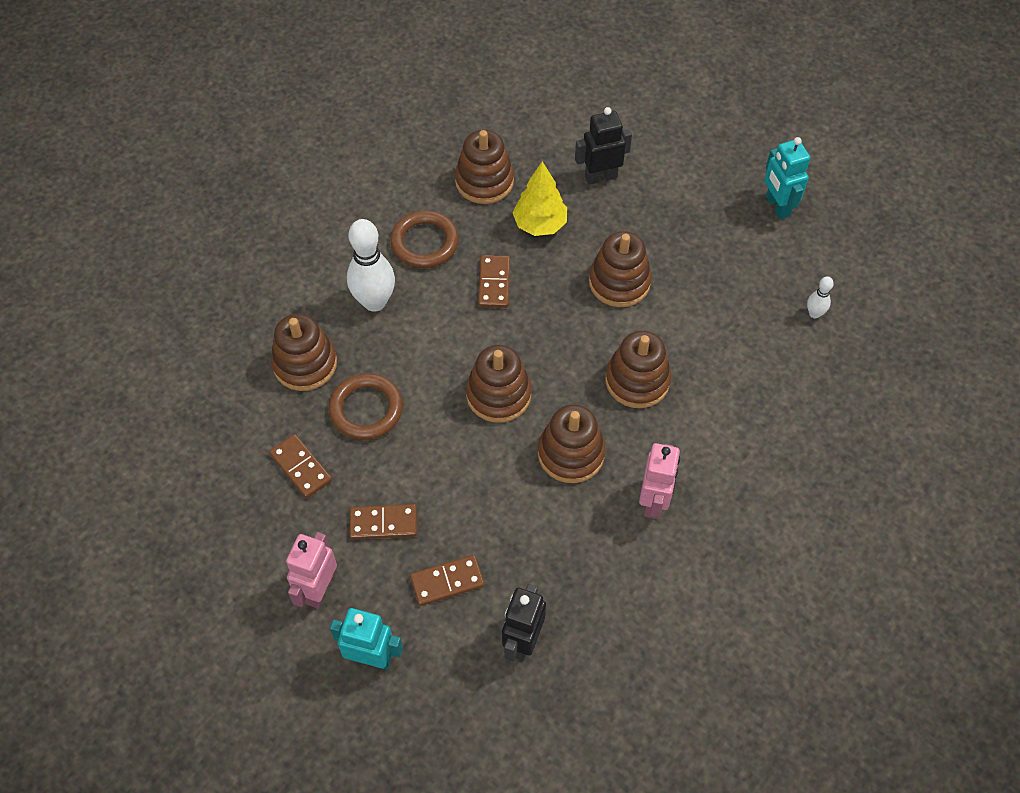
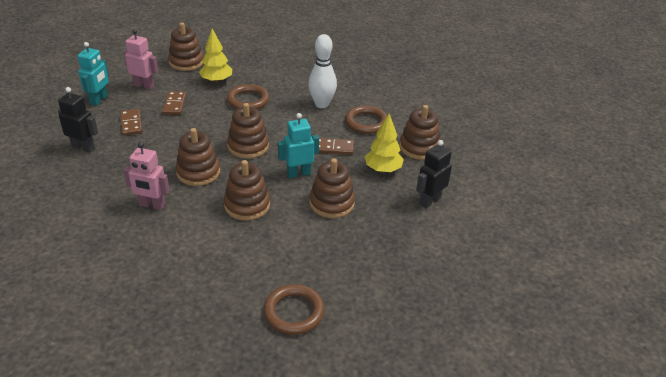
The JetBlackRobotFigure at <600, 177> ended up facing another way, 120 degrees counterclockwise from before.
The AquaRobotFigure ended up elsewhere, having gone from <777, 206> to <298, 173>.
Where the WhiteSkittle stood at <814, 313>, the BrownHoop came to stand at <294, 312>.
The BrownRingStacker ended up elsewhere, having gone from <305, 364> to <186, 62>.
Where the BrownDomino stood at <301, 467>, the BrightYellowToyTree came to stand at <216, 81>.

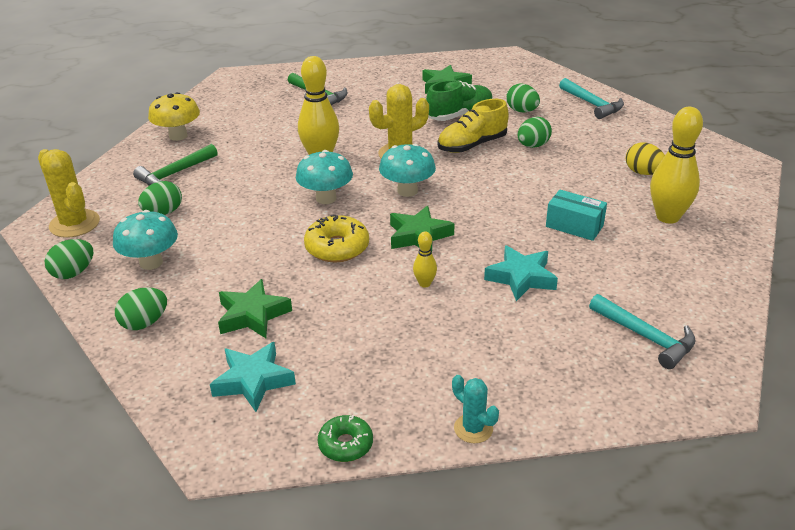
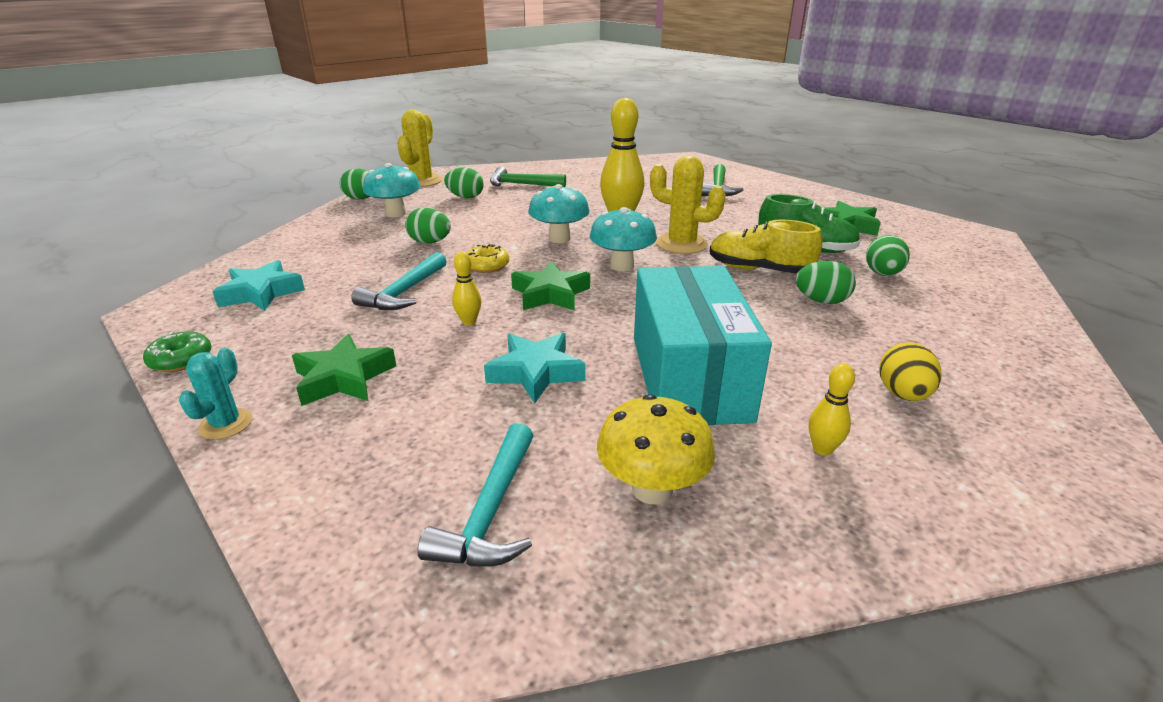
The AquaClawHammer ended up elsewhere, having gone from <592, 104> to <404, 292>.
The BrightYellowFungus ended up elsewhere, having gone from <178, 136> to <652, 489>.
The size of the BrightYellowSkittle at <667, 217> changed by a factor of 0.47.
The size of the AquaBox at <574, 226> changed by a factor of 2.05.
The size of the BrightYellowDoughnut at <337, 247> changed by a factor of 0.65.
The EmeraldFivePointedStar ended up elsewhere, having gone from <252, 315> to <343, 378>.
The EmeraldEggShape ended up elsewhere, having gone from <144, 323> to <430, 242>.

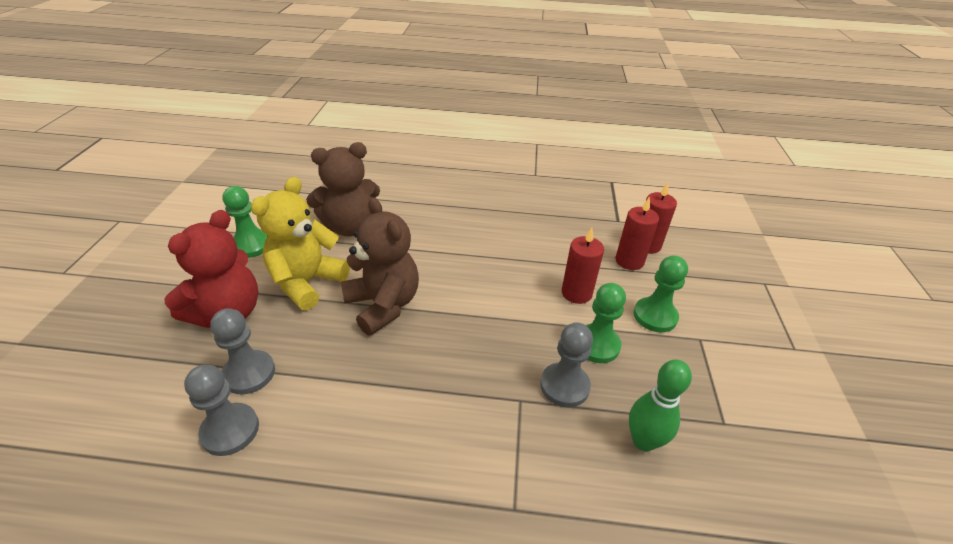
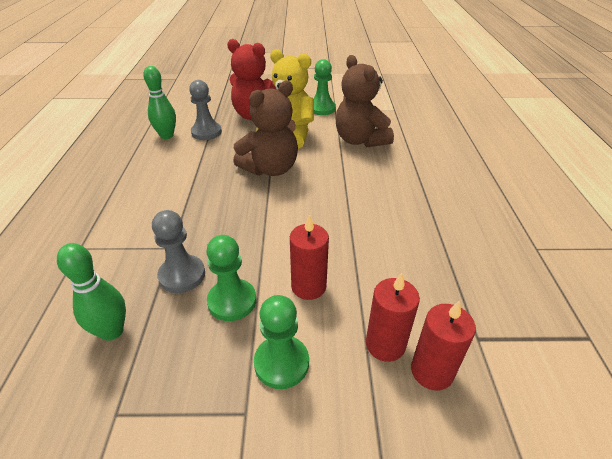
Where the GreyChessPawn stood at <230, 430>, the EmeraldSkittle came to stand at <167, 136>.

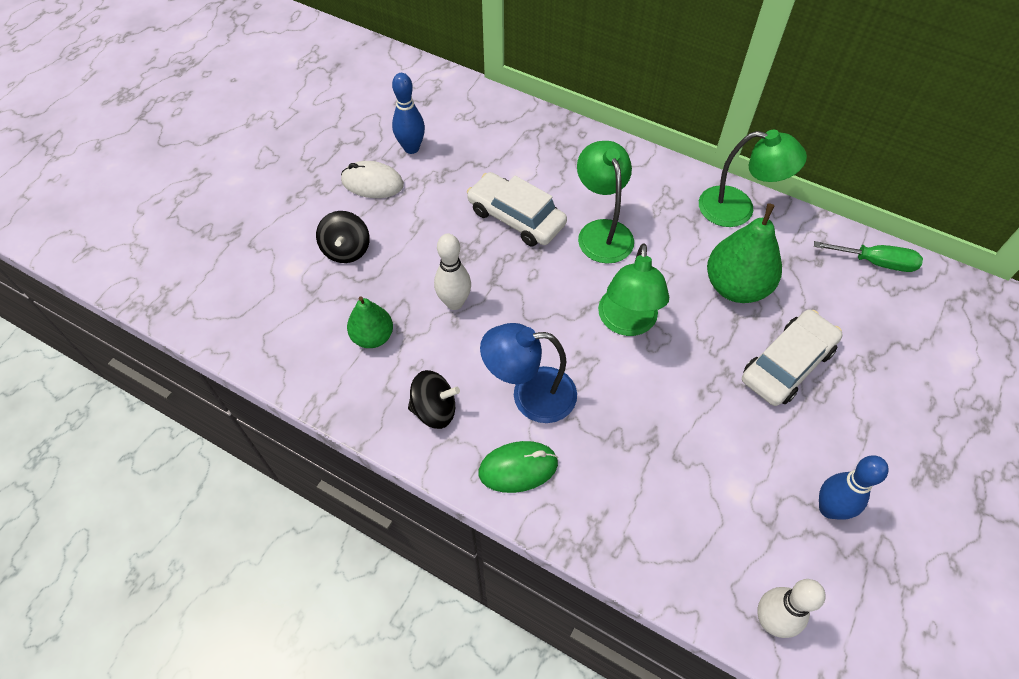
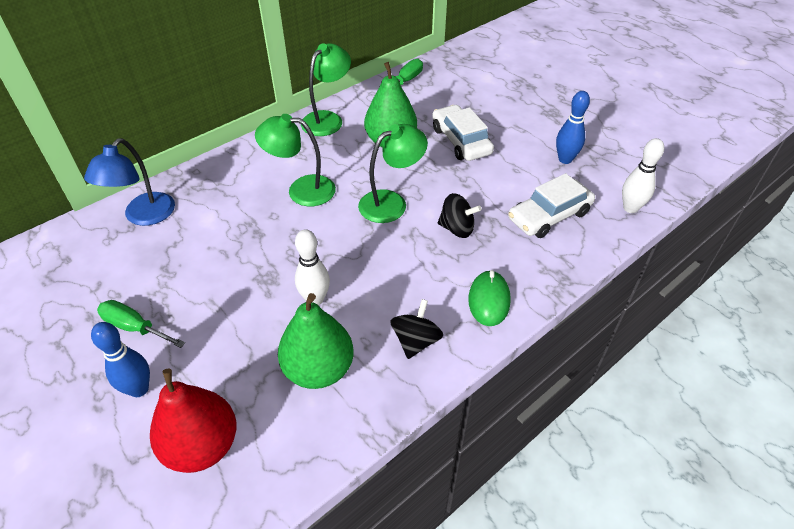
The CobaltSkittle ended up elsewhere, having gone from <411, 148> to <139, 389>.
Where the WhiteComputerMouse stood at <372, 183>, the EmeraldScrewdriver came to stand at <134, 327>.
The WhiteToyCar ended up elsewhere, having gone from <516, 217> to <549, 216>.
The JetBlackWhirligig ended up elsewhere, having gone from <346, 250> to <457, 228>.
The EmeraldDeskLamp at <627, 323> ended up facing another way, 60 degrees counterclockwise from before.
The size of the EmeraldPearFruit at <373, 337> changed by a factor of 1.64.
The CobaltDeskLamp ended up elsewhere, having gone from <530, 395> to <144, 216>.
The second view gained the ScarletPearFruit at <202, 445>.

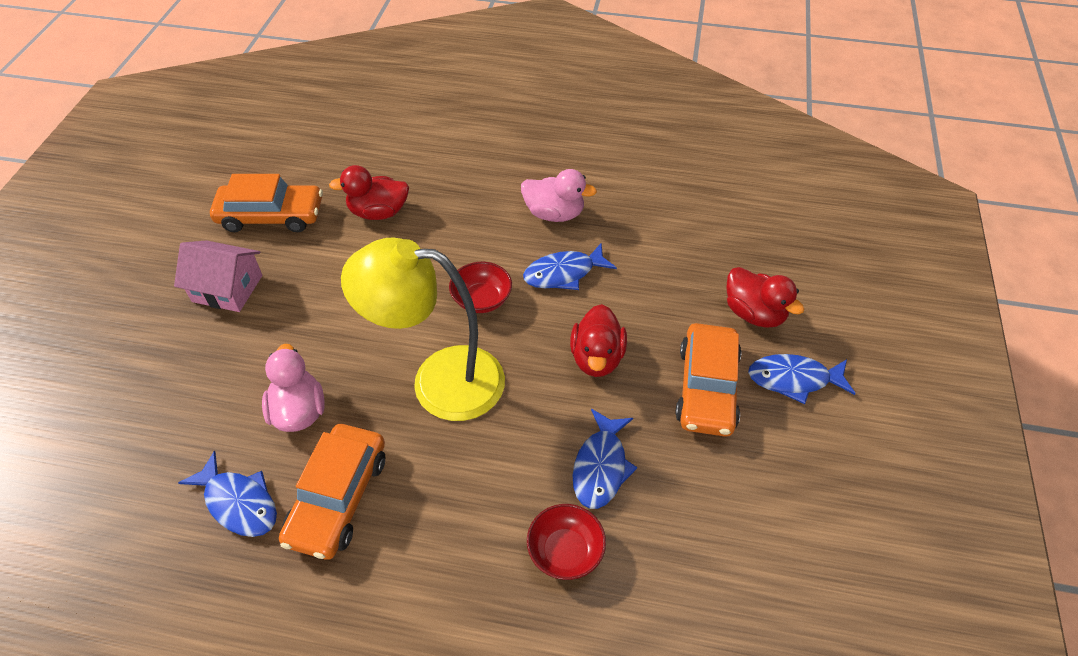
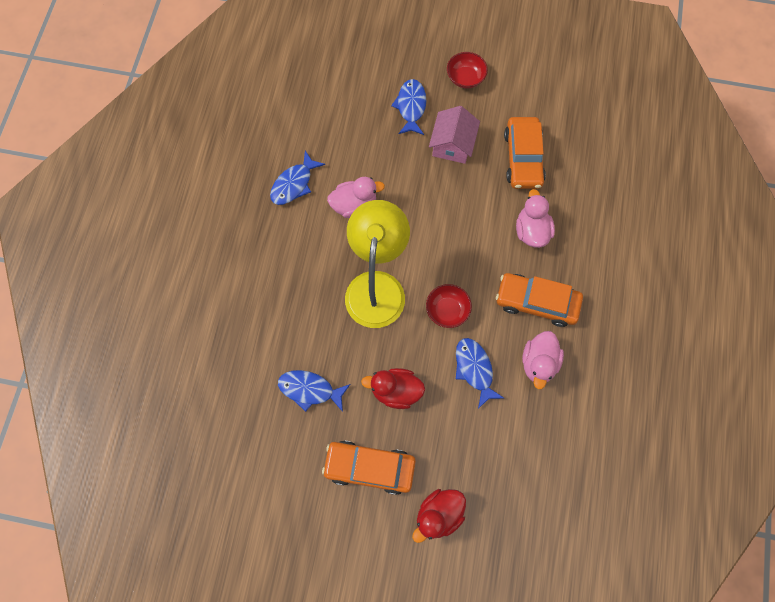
What was the ScarletDuck at <378, 212> turned into the RosyDuck at <531, 231>.
The CobaltFish ended up elsewhere, having gone from <794, 379> to <411, 107>.
The OrangeToyCar ended up elsewhere, having gone from <338, 498> to <536, 302>.
The ScarletBowl ended up elsewhere, having gone from <565, 551> to <465, 78>.

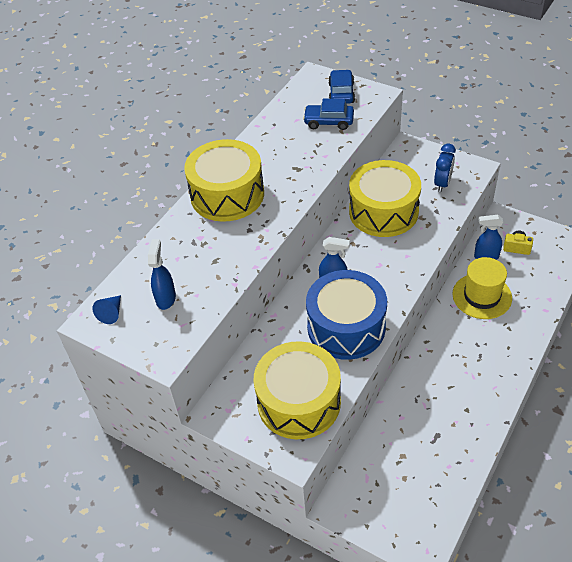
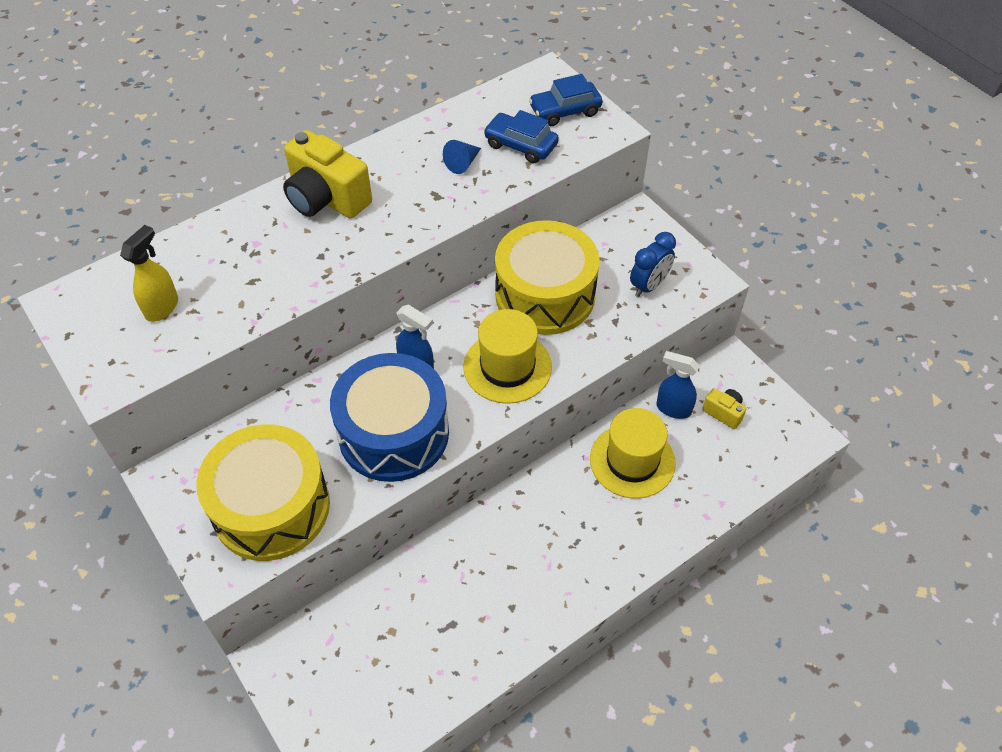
The CobaltToyCar at <341, 93> ended up facing another way, 135 degrees counterclockwise from before.
Where the BrightYellowSnareDrum stood at <227, 195>, the BrightYellowCamera came to stand at <326, 198>.
What was the CobaltSprayer at <166, 298> turned into the BrightYellowSprayer at <162, 307>.
The CobaltConeShape ended up elsewhere, having gone from <111, 313> to <463, 163>.
The second view gained the BrightYellowHat at <507, 367>.

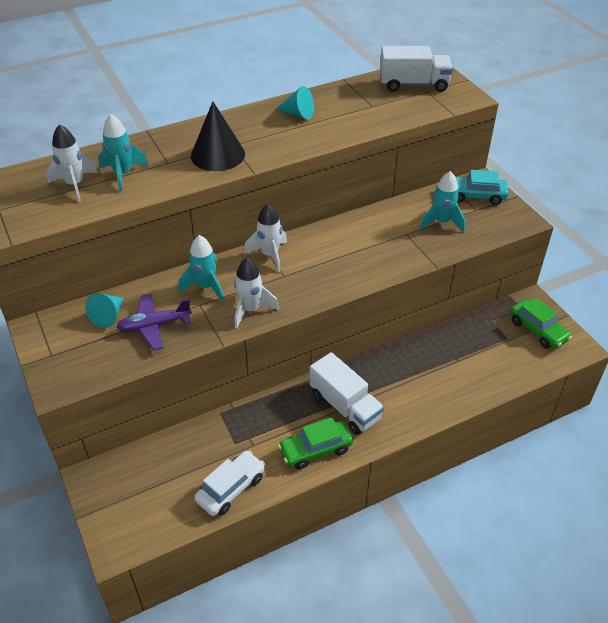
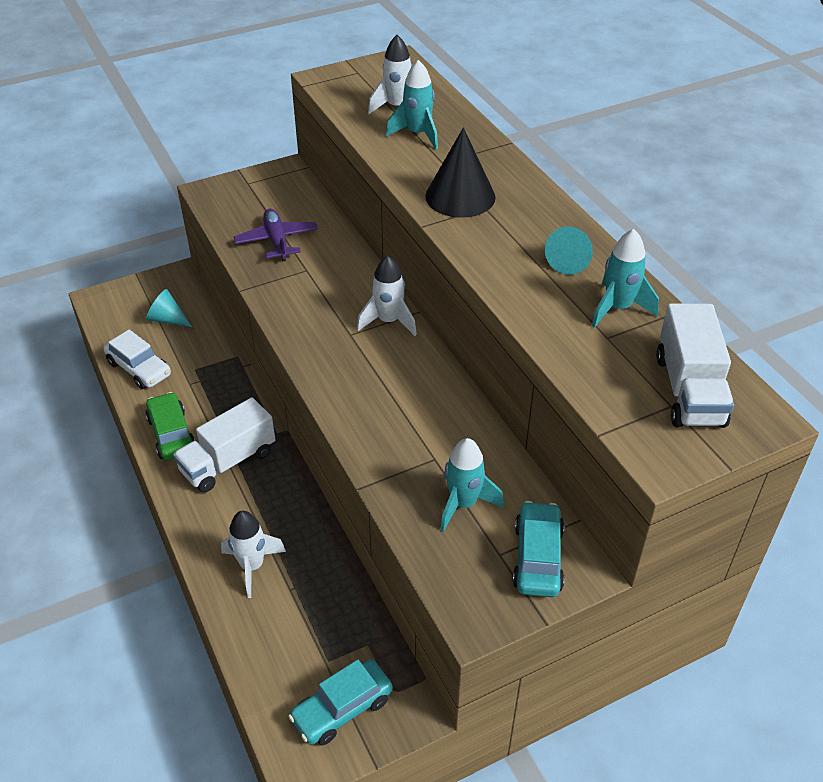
The AquaRocket ended up elsewhere, having gone from <205, 287> to <617, 308>.
The WhiteRocket ended up elsewhere, having gone from <250, 309> to <252, 566>.
The AquaConeShape ended up elsewhere, having gone from <108, 316> to <167, 319>.
What was the EmeraldToyCar at <538, 330> turned into the AquaToyCar at <342, 709>.

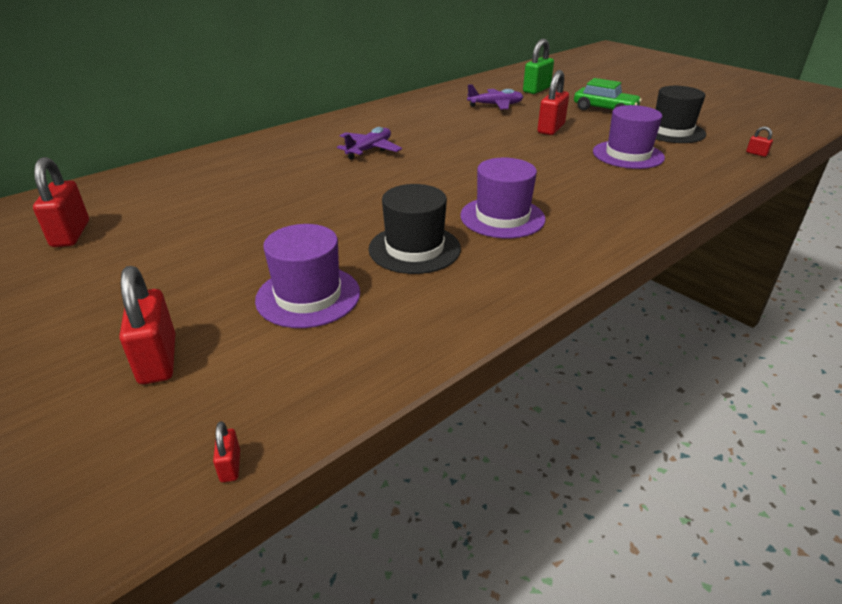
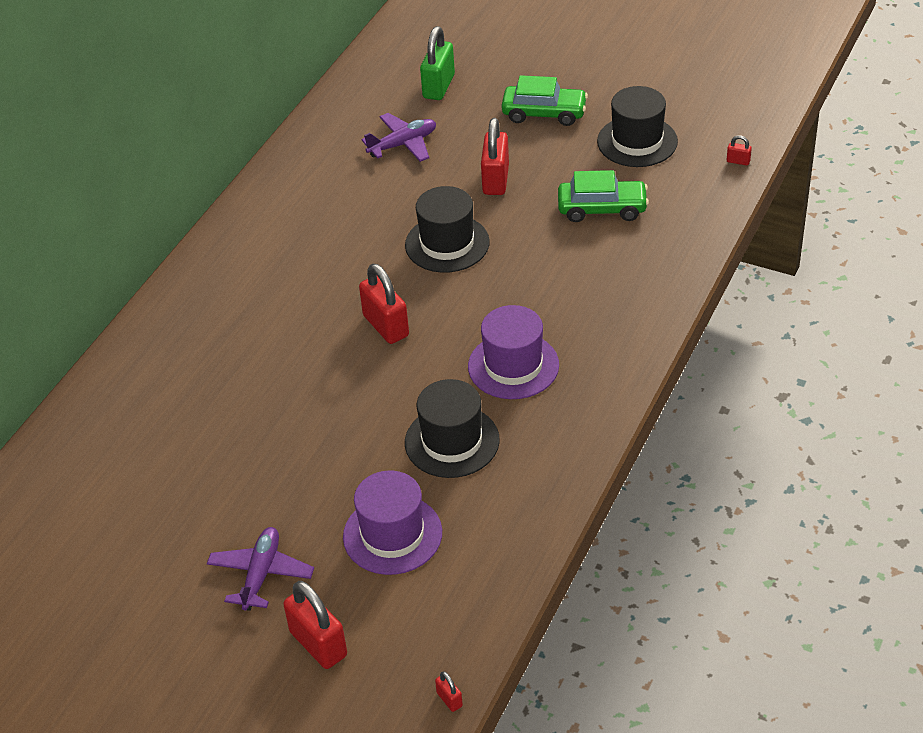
Where the RoyalPurpleHat stood at <628, 155>, the EmeraldToyCar came to stand at <602, 209>.
The RoyalPurpleAeroplane ended up elsewhere, having gone from <369, 150> to <261, 574>.
The ScarletLock ended up elsewhere, having gone from <71, 234> to <386, 326>.
The second view gained the JetBlackHat at <447, 244>.

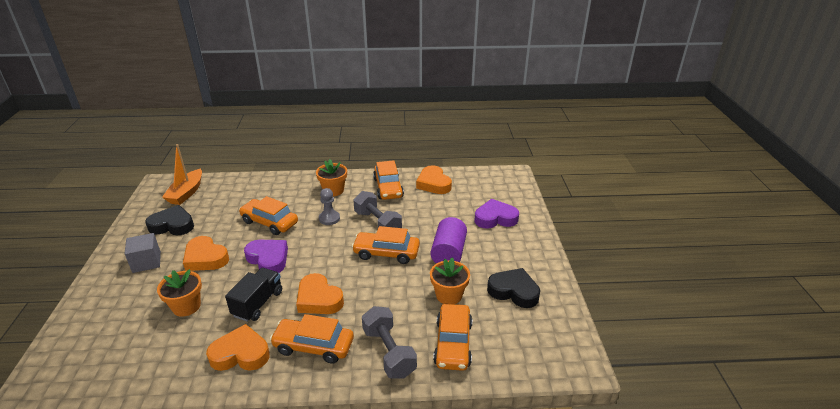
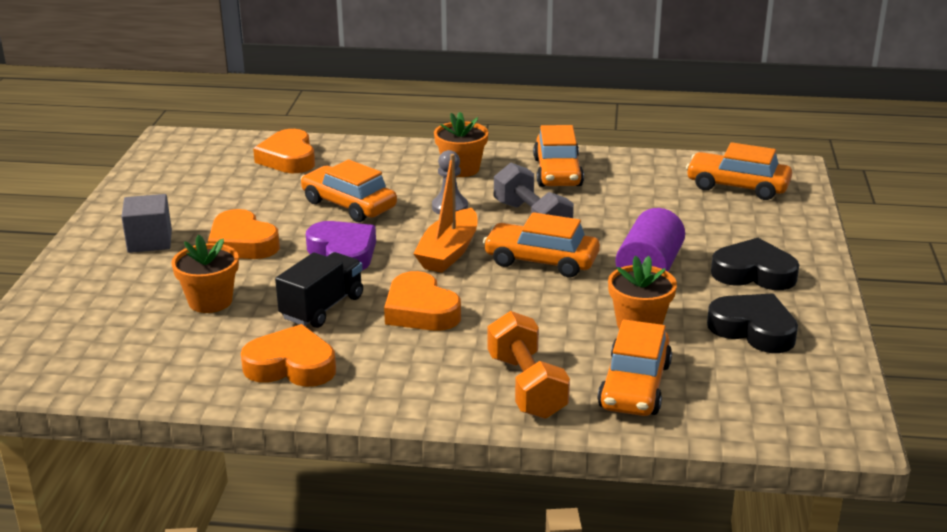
The OrangeSailboat ended up elsewhere, having gone from <186, 193> to <448, 252>.
The OrangeHeartShape ended up elsewhere, having gone from <433, 184> to <288, 158>.
The second view lost the RoyalPurpleHeartShape at <495, 218>.
The JetBlackHeartShape ended up elsewhere, having gone from <172, 225> to <754, 273>.
What was the GreyHandWeight at <389, 352> turned into the OrangeHandWeight at <526, 386>.
The OrangeToyCar ended up elsewhere, having gone from <314, 346> to <737, 186>.

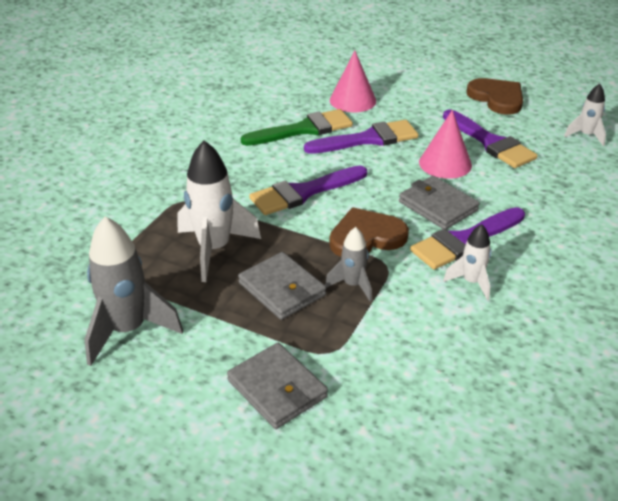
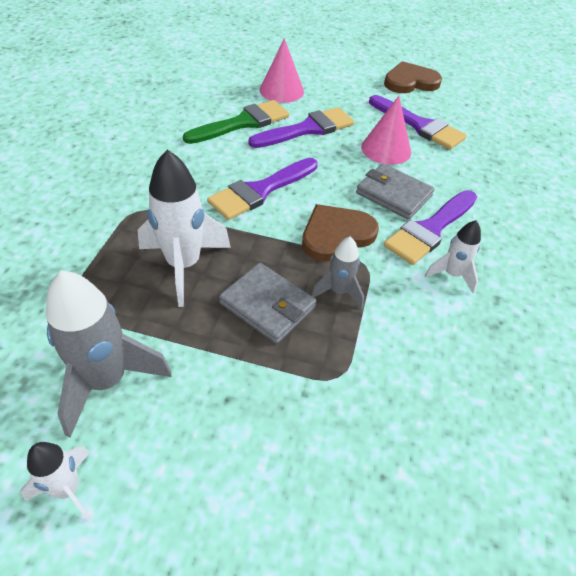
The BrownHeartShape at <497, 98> ended up facing another way, 60 degrees counterclockwise from before.
The WhiteRocket ended up elsewhere, having gone from <586, 136> to <68, 489>.
The second view lost the GreyBillfold at <277, 388>.

